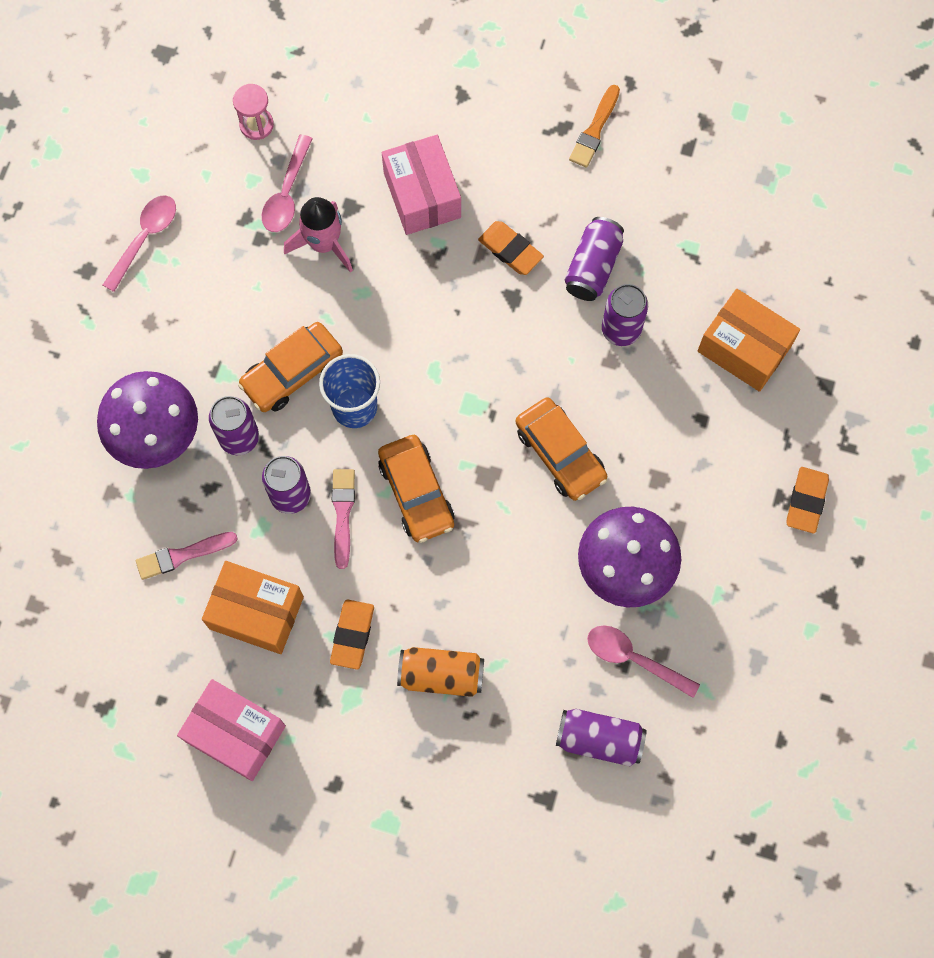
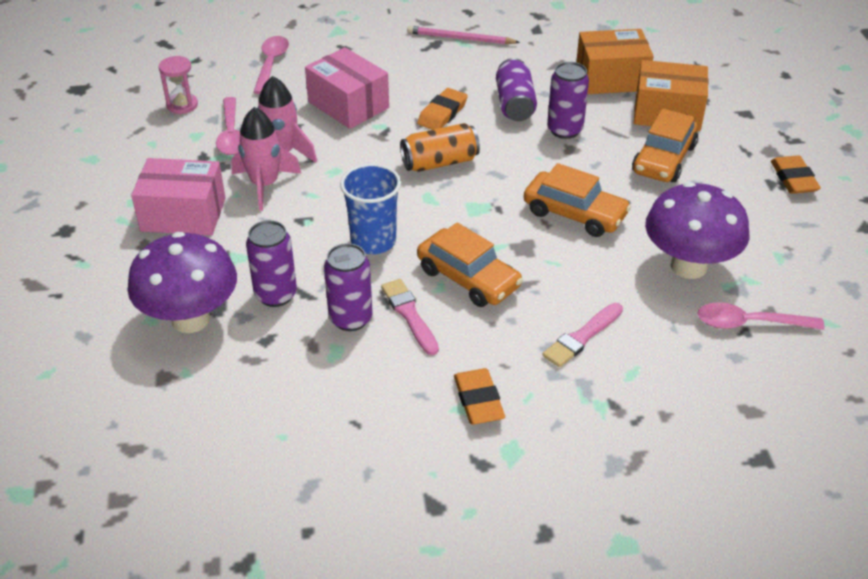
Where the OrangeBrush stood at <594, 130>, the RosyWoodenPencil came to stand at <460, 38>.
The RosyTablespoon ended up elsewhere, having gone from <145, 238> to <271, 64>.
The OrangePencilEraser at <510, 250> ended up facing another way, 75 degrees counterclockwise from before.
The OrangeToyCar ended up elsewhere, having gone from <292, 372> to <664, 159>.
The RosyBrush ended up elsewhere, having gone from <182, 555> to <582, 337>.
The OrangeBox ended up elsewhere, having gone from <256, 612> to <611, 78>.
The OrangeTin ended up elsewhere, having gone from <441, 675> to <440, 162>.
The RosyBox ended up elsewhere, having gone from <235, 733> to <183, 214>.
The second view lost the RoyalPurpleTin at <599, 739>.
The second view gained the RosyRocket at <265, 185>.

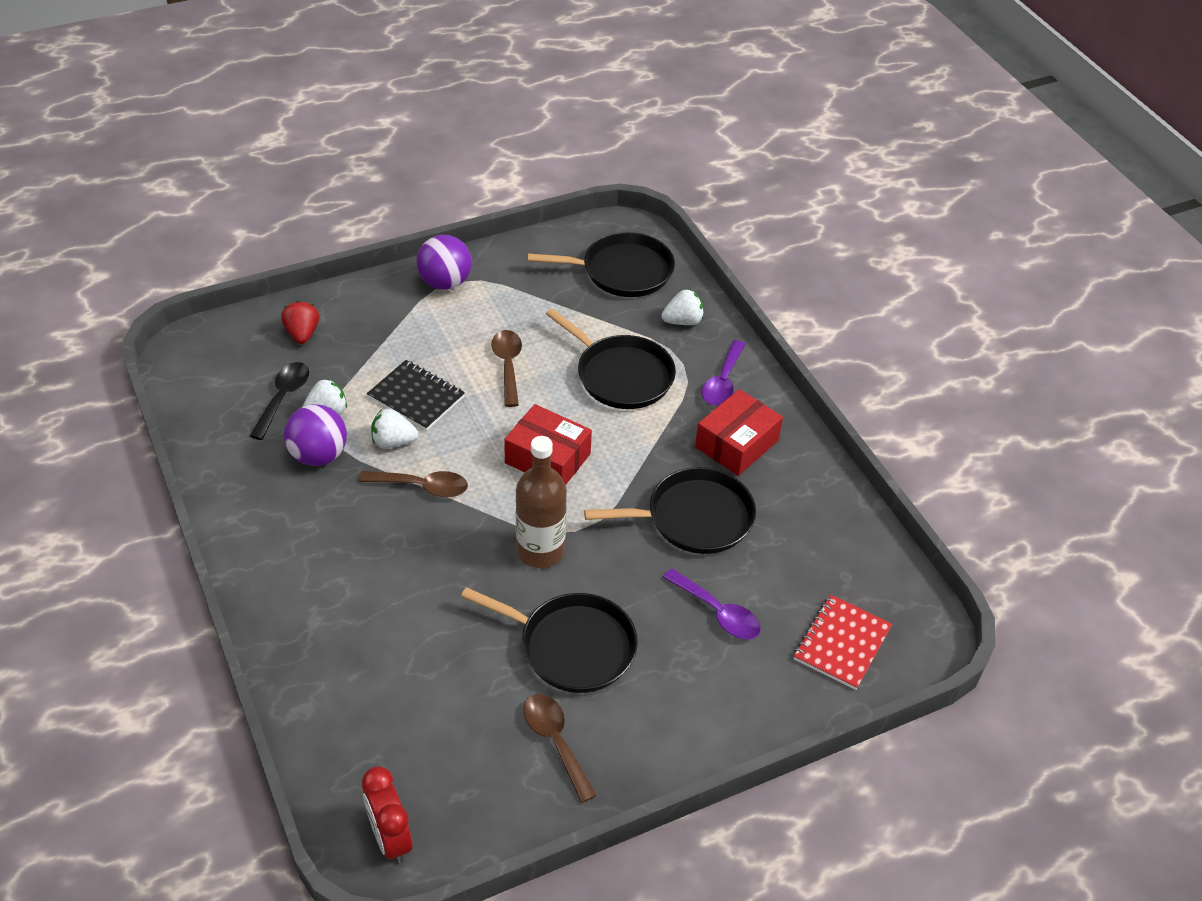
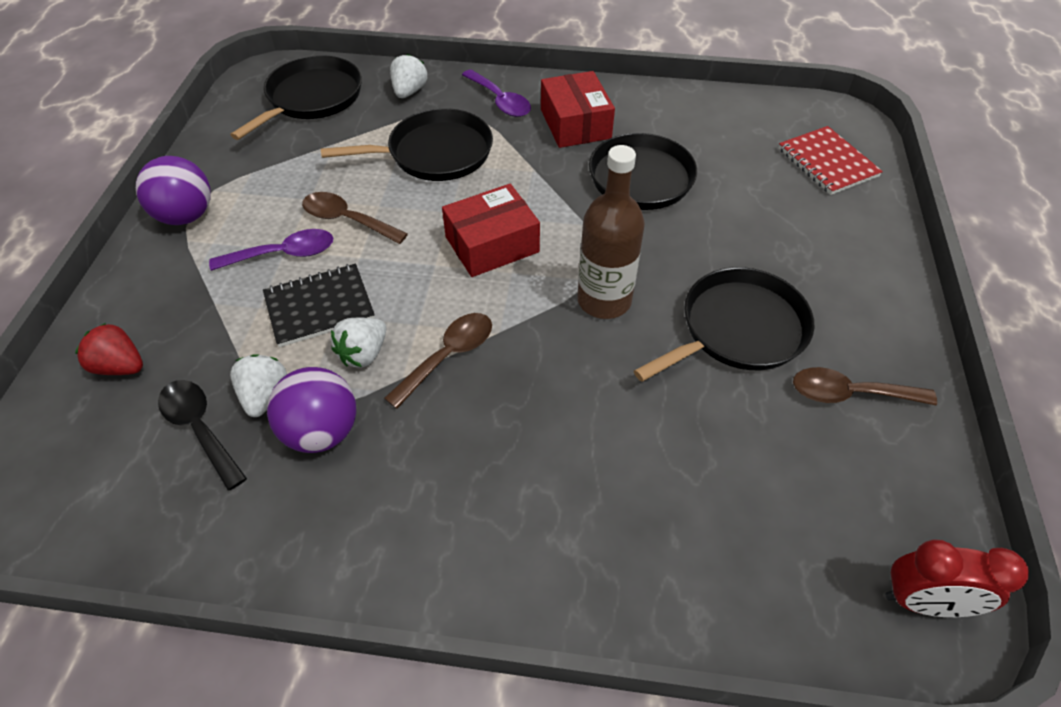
The RoyalPurpleTablespoon ended up elsewhere, having gone from <717, 612> to <283, 254>.

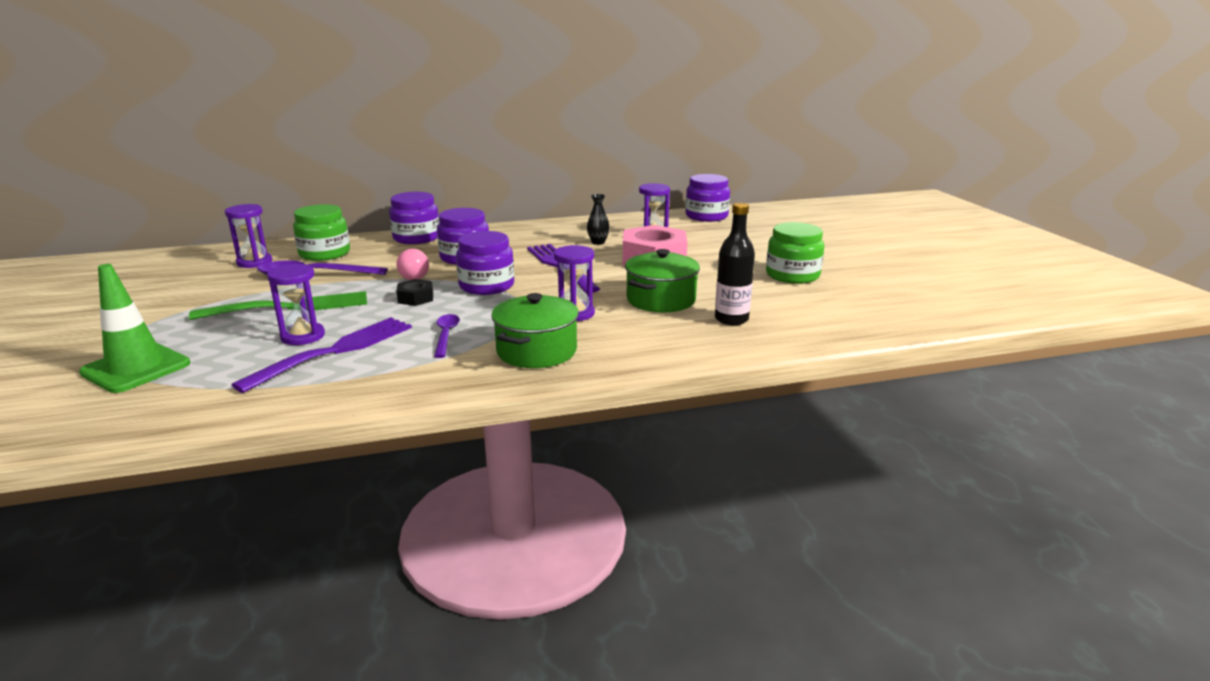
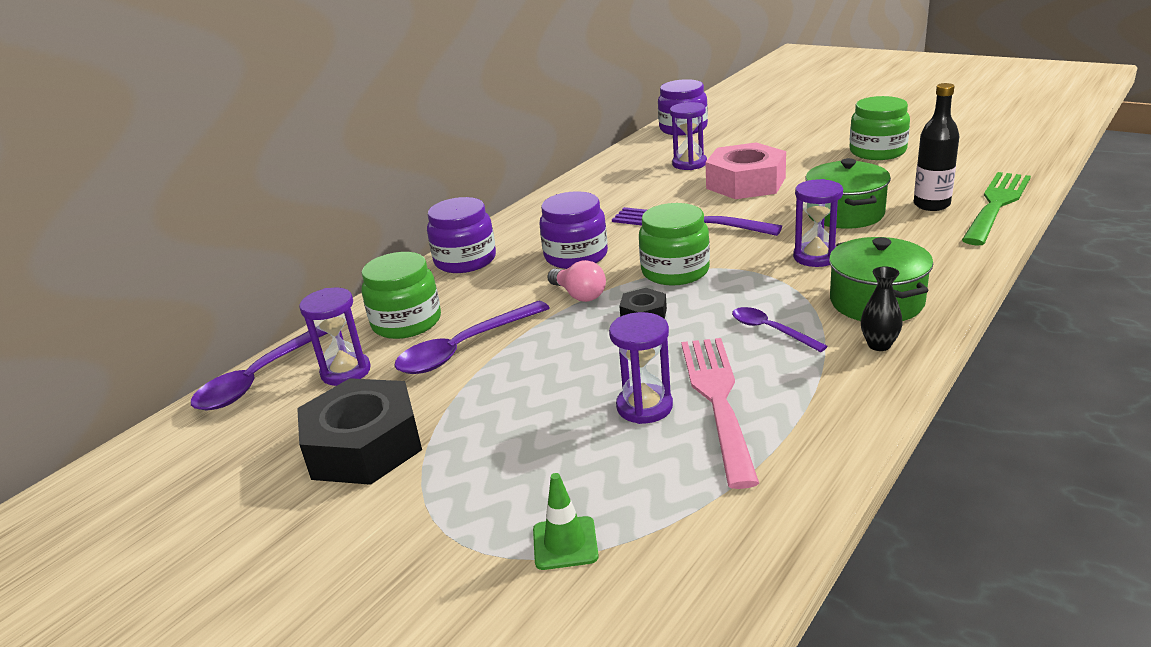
The JetBlackTallVase ended up elsewhere, having gone from <598, 242> to <879, 345>.
What was the RoyalPurplePreserveJar at <486, 286> turned into the EmeraldPreserveJar at <675, 271>.
The size of the EmeraldSafetyCone at <136, 368> changed by a factor of 0.54.
The EmeraldDinnerFork ended up elsewhere, having gone from <290, 307> to <996, 205>.
What was the RoyalPurpleDinnerFork at <334, 351> turned into the RosyDinnerFork at <718, 400>.
The second view gained the RoyalPurpleTablespoon at <262, 377>.
The second view gained the JetBlackHexagonNut at <364, 446>.

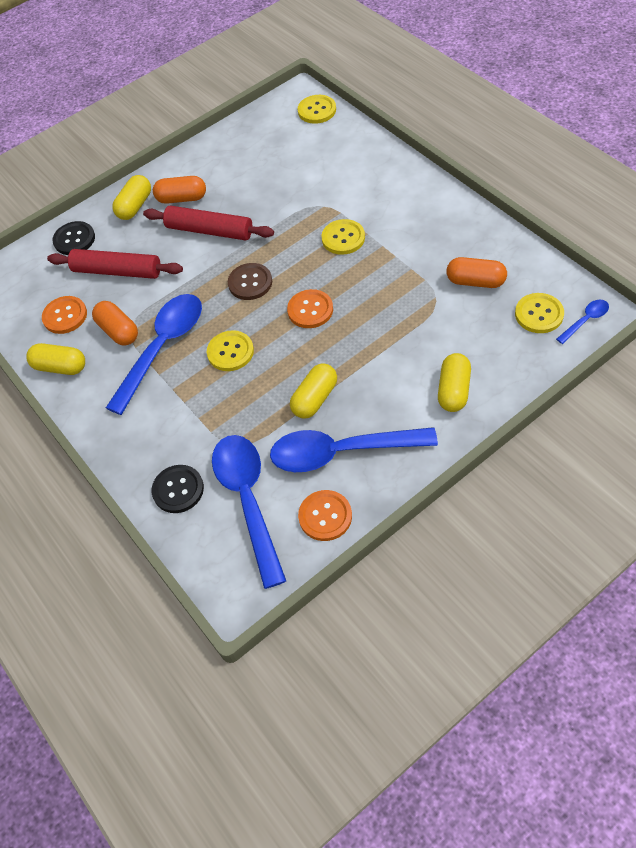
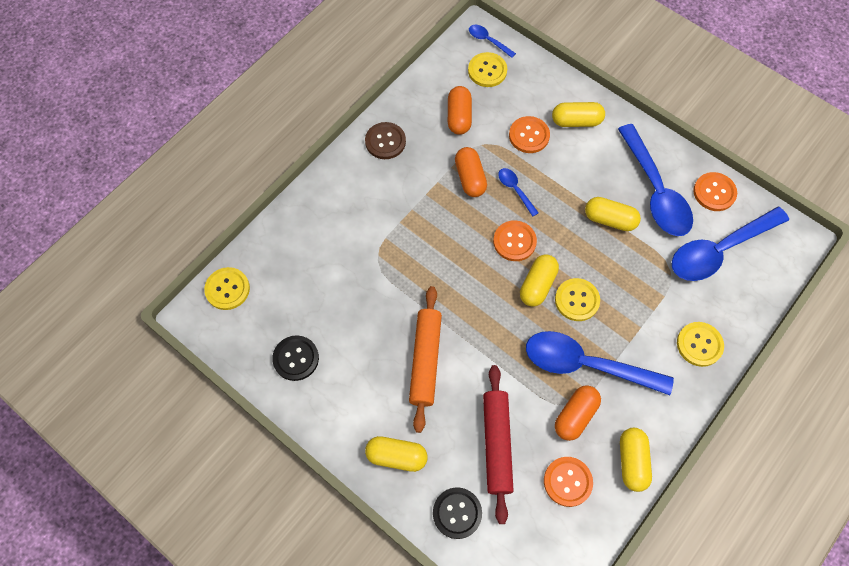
The OrangeCapsule ended up elsewhere, having gone from <182, 198> to <470, 178>.
What was the ScarletRollingPin at <209, 231> turned into the OrangeRollingPin at <425, 360>.
The BrightYellowShirtButton ended up elsewhere, having gone from <343, 238> to <699, 344>.
The BrownShirtButton ended up elsewhere, having gone from <250, 283> to <385, 141>.
The JetBlackShirtButton ended up elsewhere, having gone from <178, 490> to <296, 358>.
The second view gained the OrangeShirtButton at <529, 135>.
The second view gained the CobaltTablespoon at <515, 190>.
The second view gained the BrightYellowCapsule at <537, 285>.

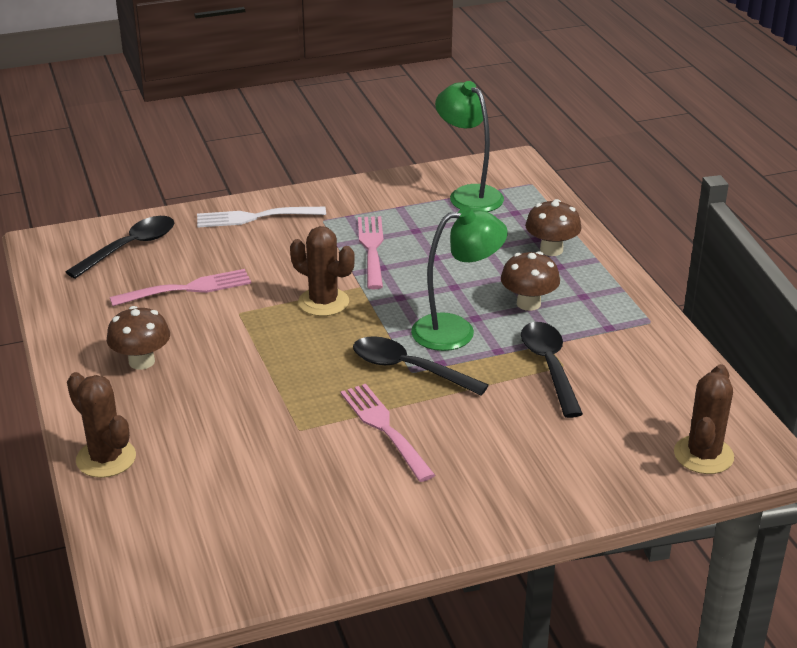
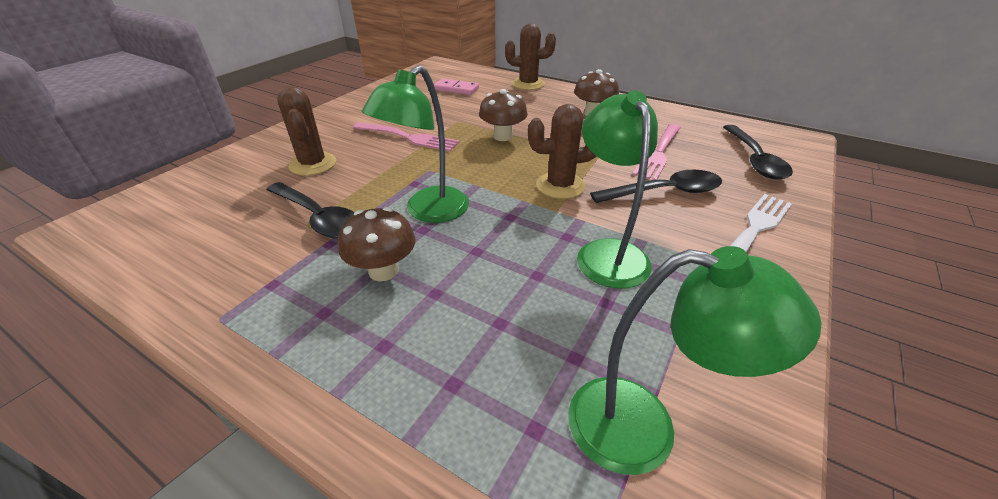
The BrownFungus ended up elsewhere, having gone from <551, 250> to <503, 136>.
Where the RosyDinnerFork stood at <372, 249>, the EmeraldDeskLamp came to stand at <607, 252>.
The JetBlackTablespoon ended up elsewhere, having gone from <409, 369> to <664, 192>.
The BrownCactus ended up elsewhere, having gone from <703, 455> to <313, 164>.
The second view gained the RosyDomino at <456, 89>.

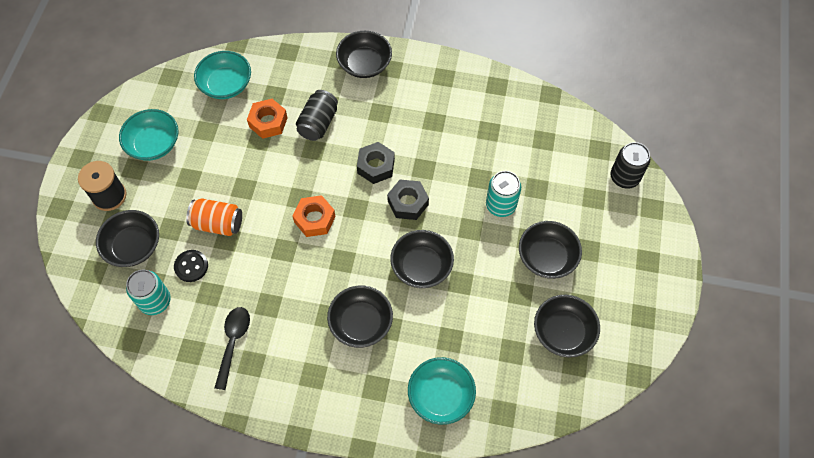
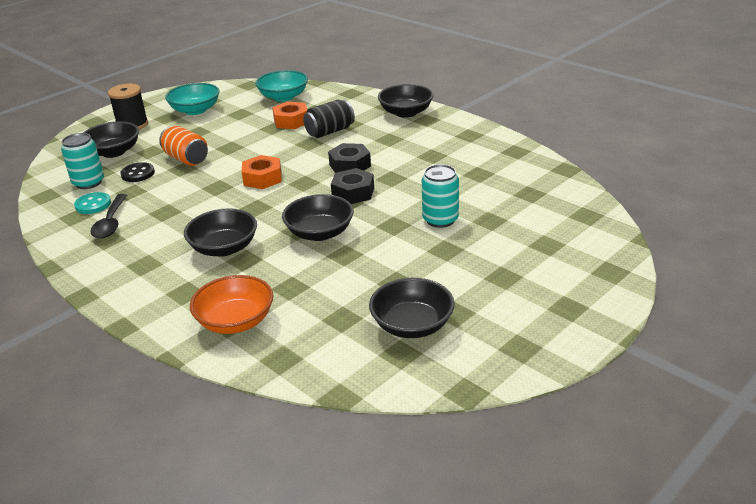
The second view lost the JetBlackTin at <624, 177>.
The second view lost the JetBlackBowl at <547, 257>.
The JetBlackTablespoon at <233, 342> ended up facing another way, 135 degrees clockwise from before.
What was the AquaBowl at <440, 396> turned into the OrangeBowl at <235, 321>.
The second view gained the AquaShirtButton at <93, 204>.

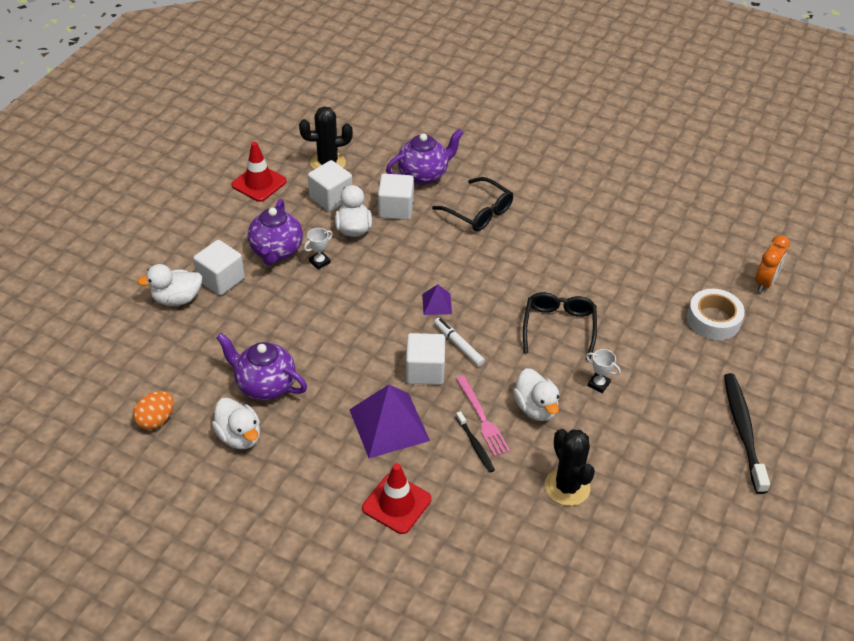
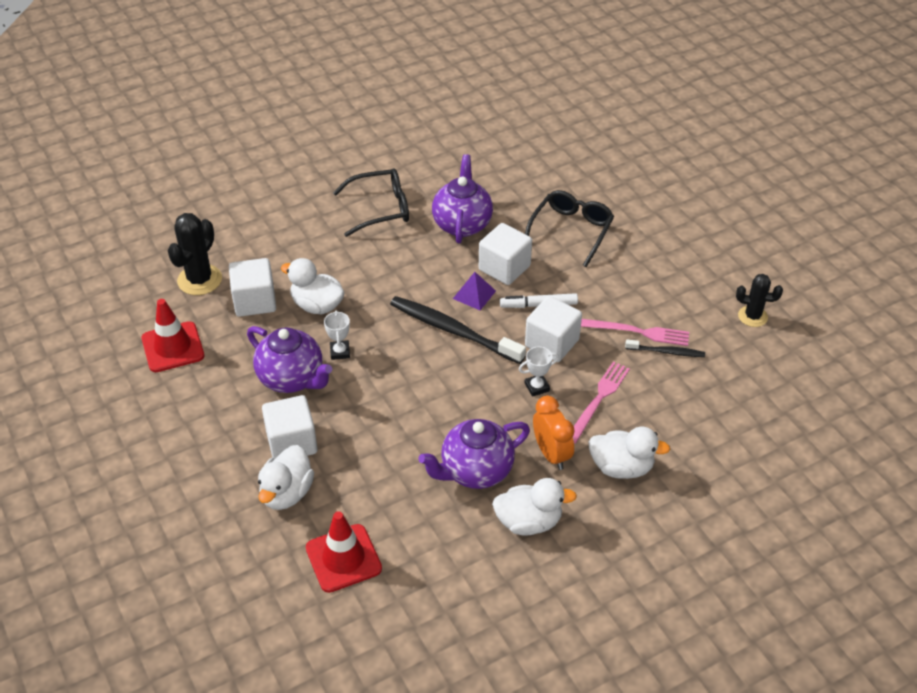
The RoyalPurpleTeapot ended up elsewhere, having gone from <424, 175> to <462, 224>.
The WhiteCube ended up elsewhere, having gone from <395, 209> to <504, 268>.
The OrangeAlarmClock ended up elsewhere, having gone from <765, 282> to <551, 454>.
The second view lost the WhiteStickyTape at <713, 320>.
The JetBlackEyeglasses at <559, 327> ended up facing another way, 75 degrees clockwise from before.
The WhiteAwardCup ended up elsewhere, having gone from <598, 384> to <537, 387>.
The WhiteDuck ended up elsewhere, having gone from <535, 408> to <621, 467>.
The JetBlackToothbrush ended up elsewhere, having gone from <743, 431> to <454, 331>.
Where the RoyalPurplePyramid stood at <389, 424>, the RosyDinnerFork came to stand at <598, 399>.
The second view lost the OrangeEggShape at <156, 420>.
The size of the JetBlackCactus at <567, 487> changed by a factor of 0.65.
The ScarletSafetyCone ended up elsewhere, having gone from <396, 504> to <343, 558>.

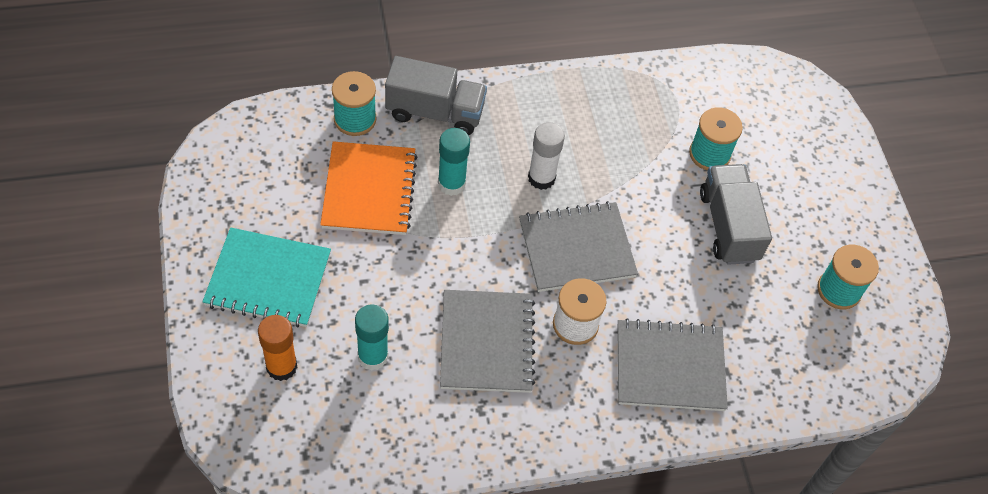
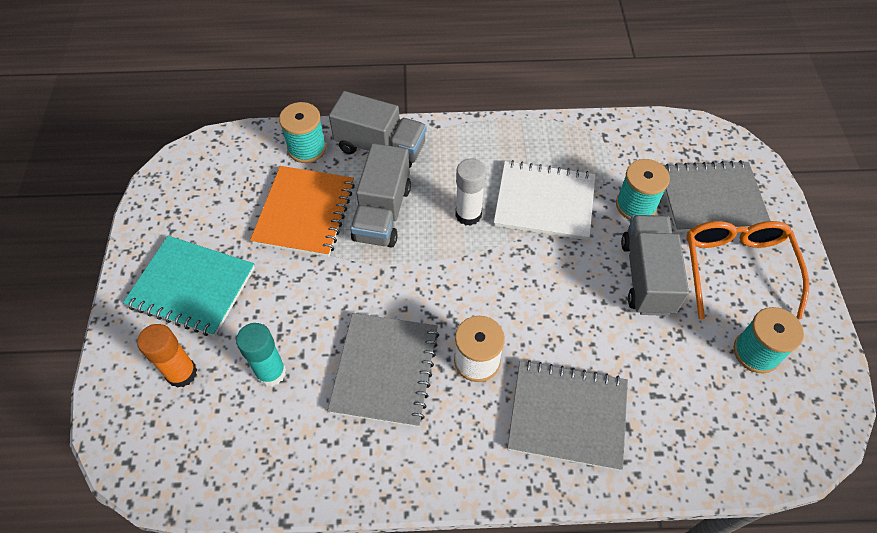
Where the AquaGlue stood at <451, 184>, the GreyLorry came to stand at <382, 213>.
The GreyNotebook ended up elsewhere, having gone from <576, 249> to <711, 199>.
The second view gained the WhiteNotebook at <544, 202>.
The second view gained the OrangeEyeglasses at <736, 268>.

